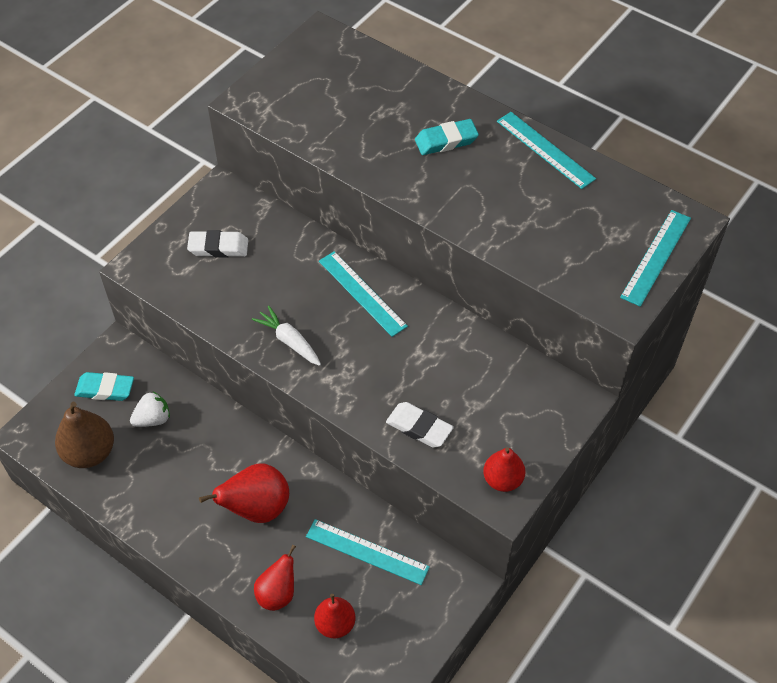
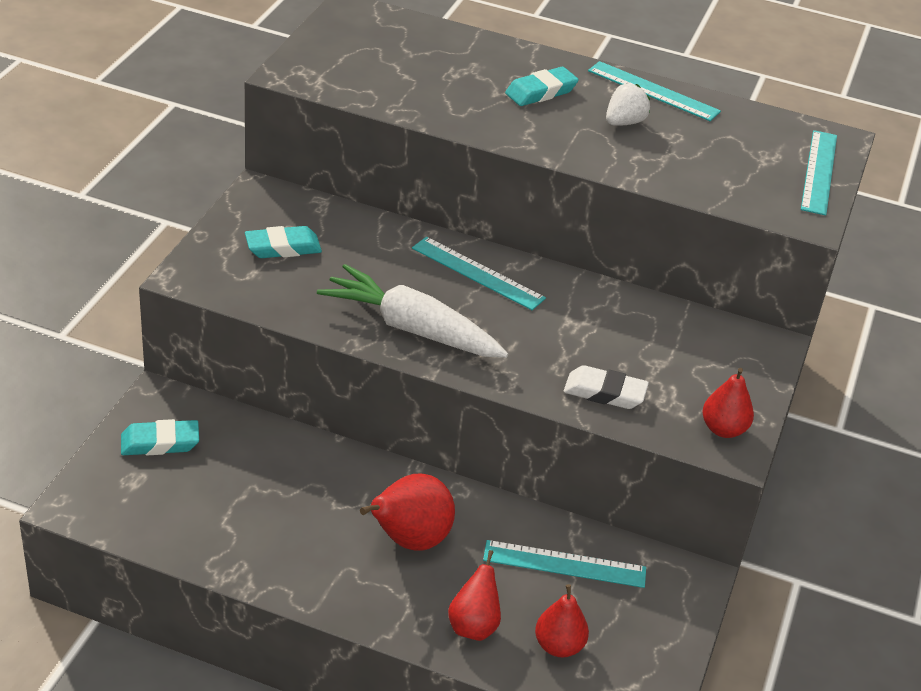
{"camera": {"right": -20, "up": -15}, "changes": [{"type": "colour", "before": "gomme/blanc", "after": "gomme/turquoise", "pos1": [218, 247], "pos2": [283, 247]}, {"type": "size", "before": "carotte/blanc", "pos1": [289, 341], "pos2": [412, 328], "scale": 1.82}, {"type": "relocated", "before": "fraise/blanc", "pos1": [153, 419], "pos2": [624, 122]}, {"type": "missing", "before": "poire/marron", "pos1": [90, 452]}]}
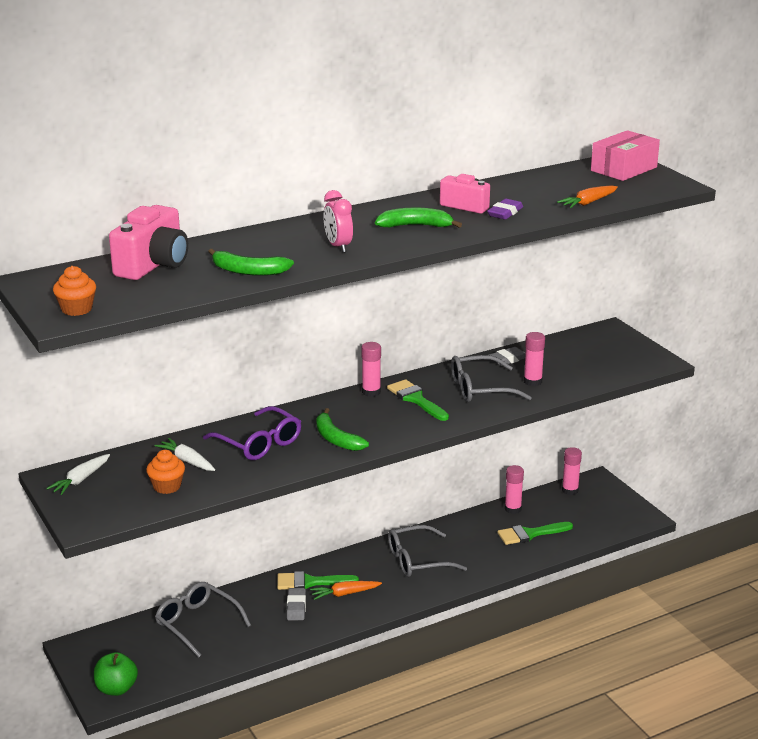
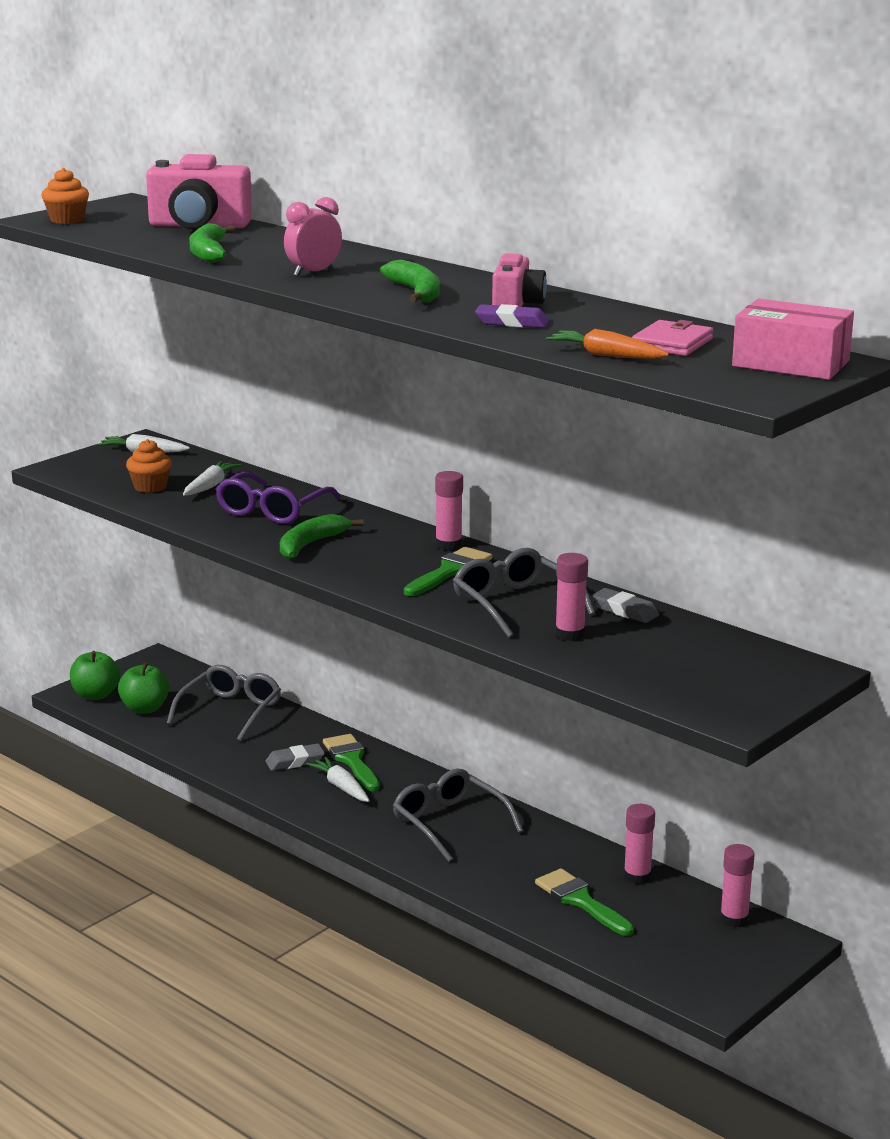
{"camera": {"right": 70, "up": -5}, "changes": [{"type": "colour", "before": "carotte/orange", "after": "carotte/blanc", "pos1": [345, 594], "pos2": [341, 787]}, {"type": "appeared", "after": "portefeuille/rose", "pos2": [672, 343]}, {"type": "appeared", "after": "pomme/vert", "pos2": [144, 709]}]}
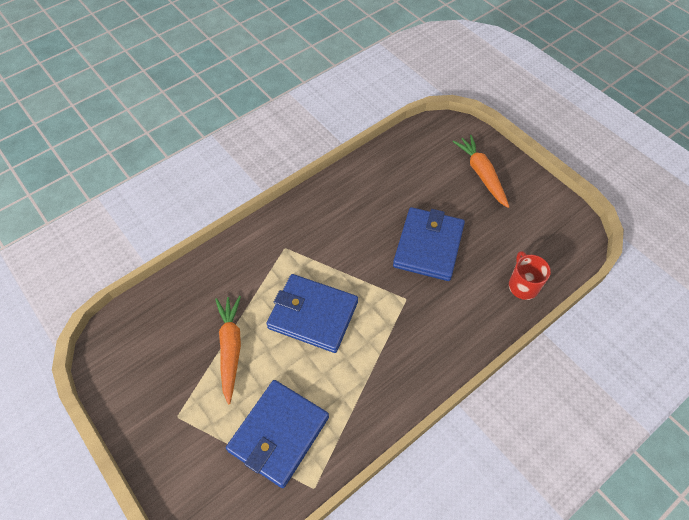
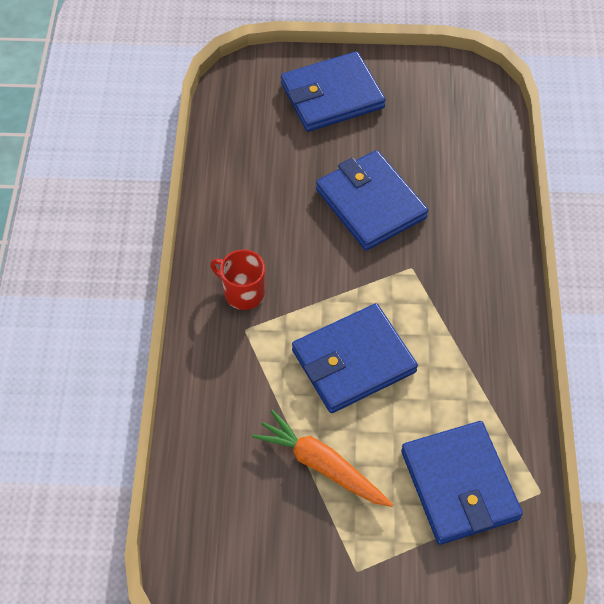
{"camera": {"right": -50, "up": 0}, "changes": [{"type": "exchanged", "before": "carotte/orange", "after": "portefeuille/bleu", "pos1": [481, 174], "pos2": [332, 96]}, {"type": "relocated", "before": "tasse/rouge", "pos1": [523, 285], "pos2": [243, 292]}]}
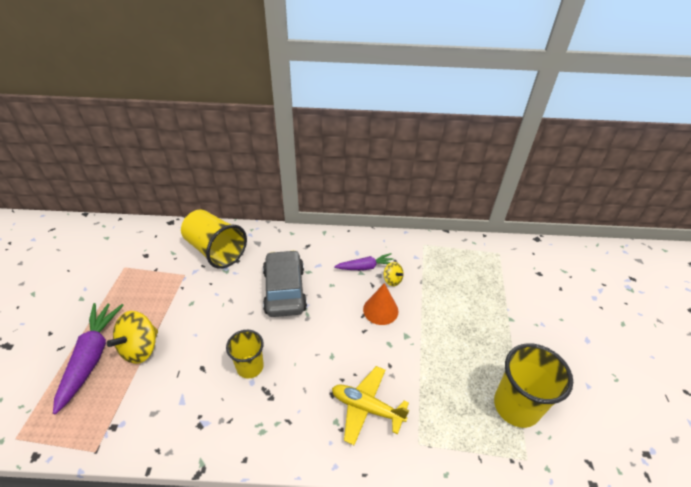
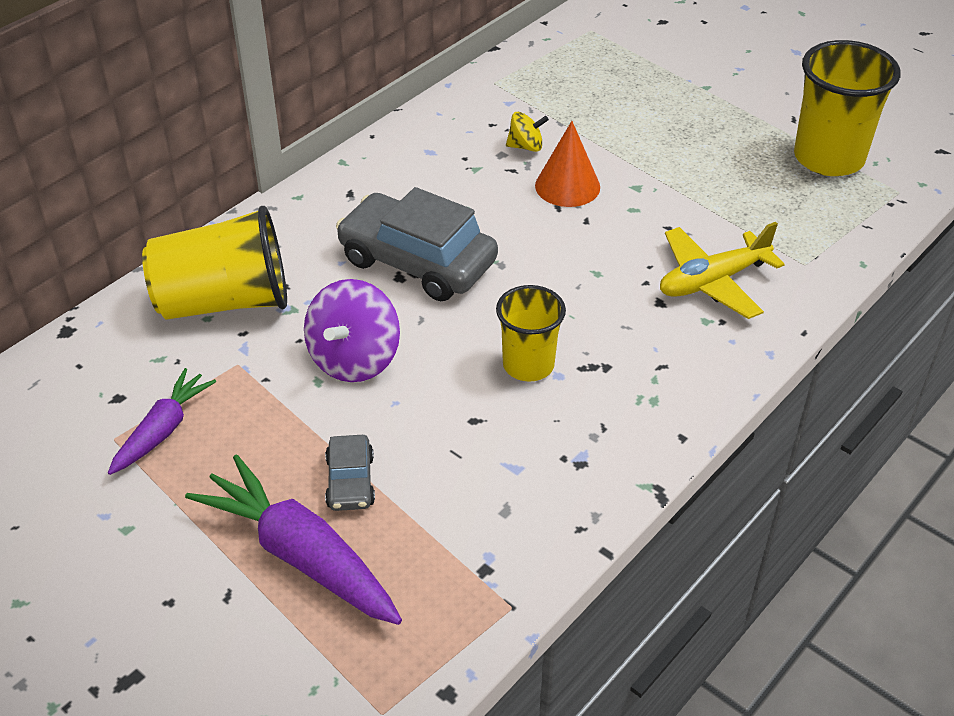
{"camera": {"right": -50, "up": 0}, "changes": [{"type": "relocated", "before": "carotte/violet", "pos1": [365, 267], "pos2": [163, 430]}, {"type": "exchanged", "before": "toupie/jaune", "after": "voiture/gris", "pos1": [140, 348], "pos2": [350, 481]}, {"type": "appeared", "after": "toupie/violet", "pos2": [354, 359]}]}
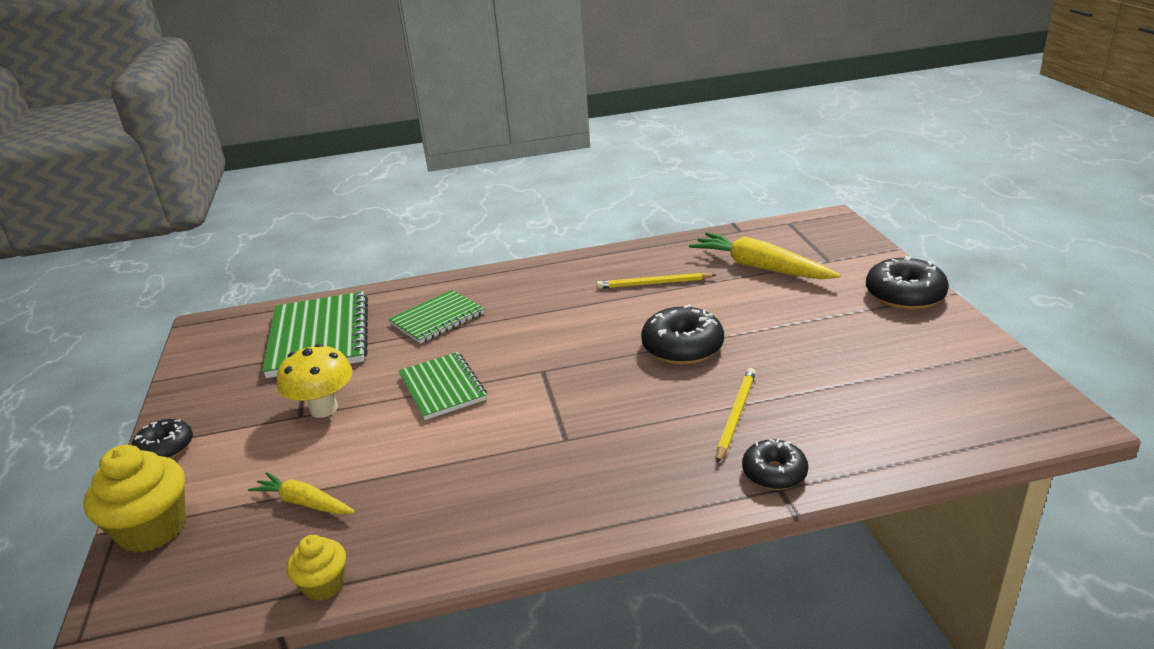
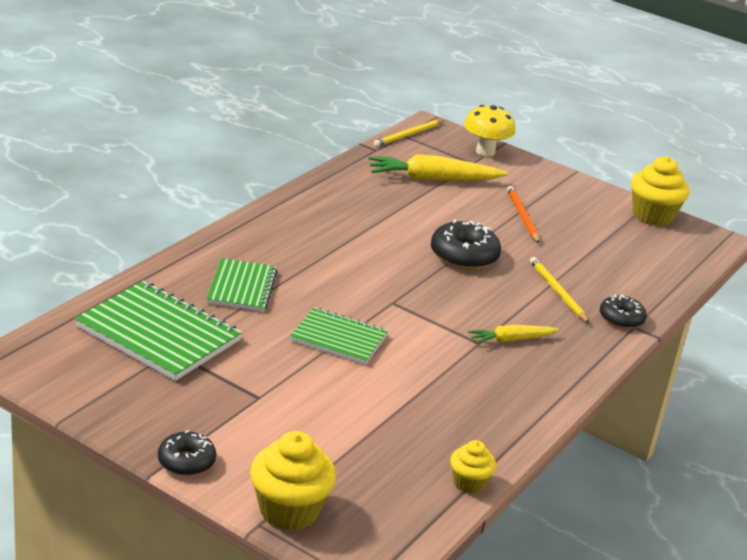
{"camera": {"right": -50, "up": 0}, "changes": [{"type": "missing", "before": "beignet/noir", "pos1": [904, 295]}, {"type": "relocated", "before": "crayon/jaune", "pos1": [653, 283], "pos2": [408, 135]}, {"type": "relocated", "before": "champignon/jaune", "pos1": [324, 409], "pos2": [485, 152]}, {"type": "relocated", "before": "carotte/jaune", "pos1": [304, 502], "pos2": [511, 340]}, {"type": "appeared", "after": "muffin/jaune", "pos2": [652, 216]}, {"type": "appeared", "after": "crayon/orange", "pos2": [522, 216]}]}
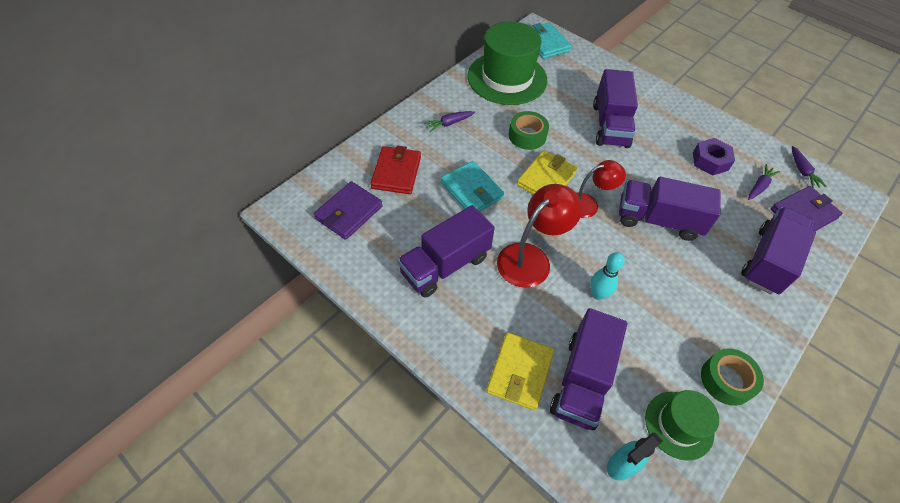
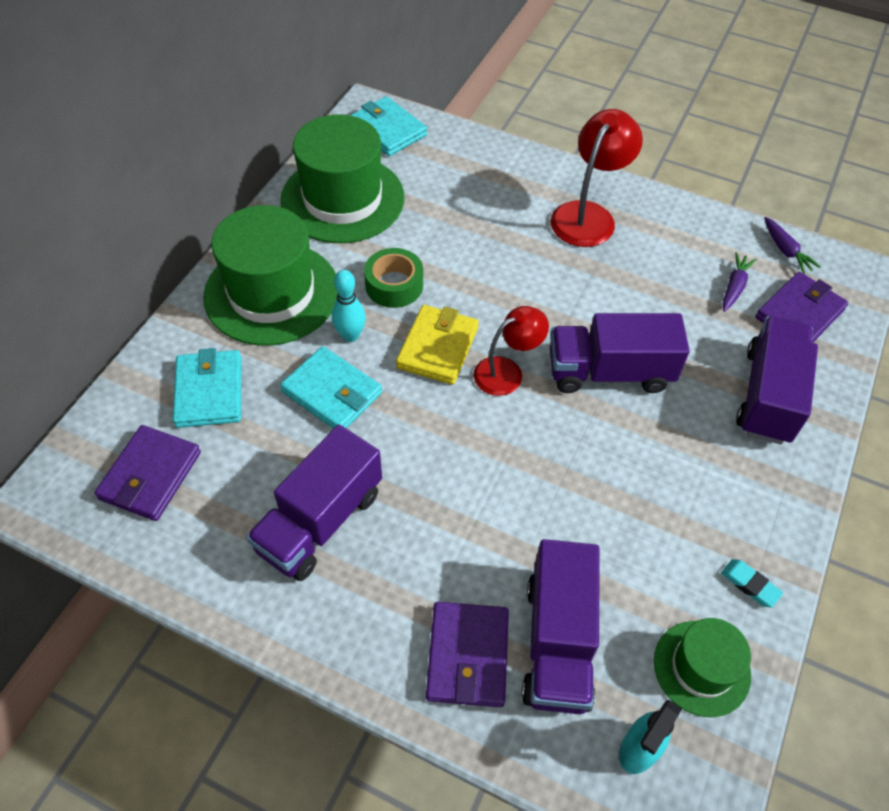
{"camera": {"right": -15, "up": 0}, "changes": [{"type": "missing", "before": "camion/violet", "pos1": [610, 125]}, {"type": "exchanged", "before": "carotte/violet", "after": "chapeau/vert", "pos1": [449, 123], "pos2": [271, 293]}, {"type": "missing", "before": "écrou/violet", "pos1": [710, 161]}, {"type": "colour", "before": "portefeuille/rouge", "after": "portefeuille/turquoise", "pos1": [396, 172], "pos2": [209, 392]}, {"type": "relocated", "before": "lampe/rouge", "pos1": [531, 258], "pos2": [588, 215]}, {"type": "relocated", "before": "quille/turquoise", "pos1": [598, 294], "pos2": [350, 335]}, {"type": "colour", "before": "portefeuille/jaune", "after": "portefeuille/violet", "pos1": [519, 372], "pos2": [468, 656]}, {"type": "exchanged", "before": "ruban adhésif/vert", "after": "gomme/turquoise", "pos1": [726, 380], "pos2": [750, 584]}]}
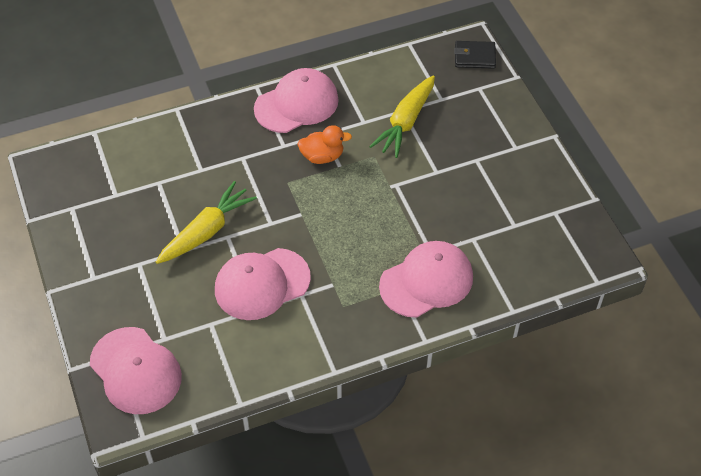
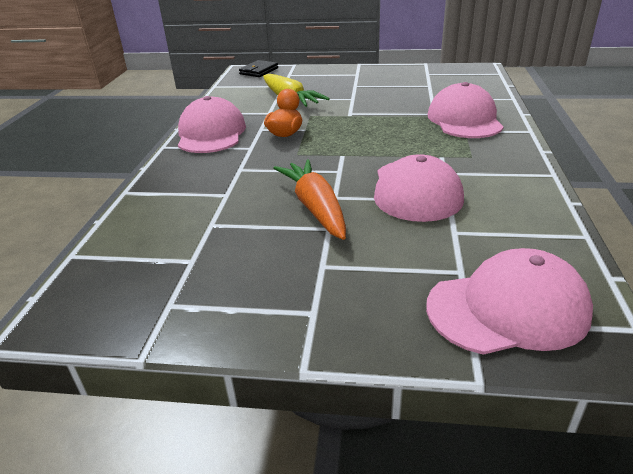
{"camera": {"right": -60, "up": -20}, "changes": [{"type": "colour", "before": "carotte/jaune", "after": "carotte/orange", "pos1": [206, 231], "pos2": [315, 207]}]}
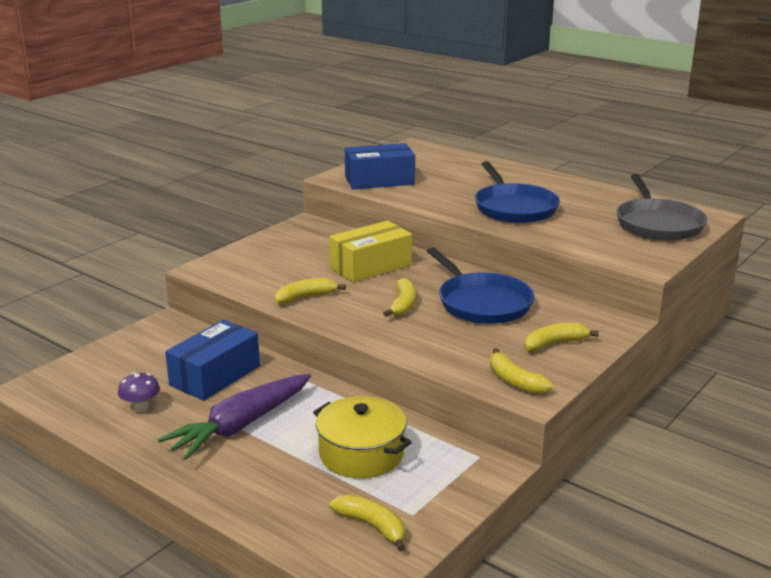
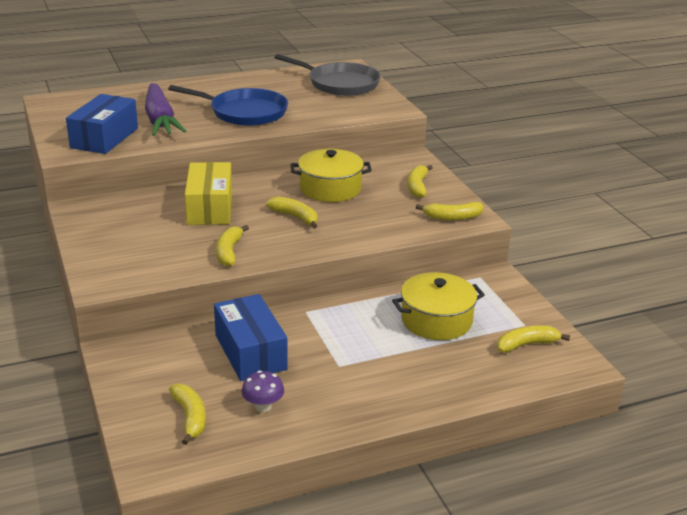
{"camera": {"right": -60, "up": 5}, "changes": [{"type": "exchanged", "before": "poêle/bleu", "after": "marmite/jaune", "pos1": [482, 303], "pos2": [330, 188]}, {"type": "relocated", "before": "carotte/violet", "pos1": [240, 425], "pos2": [160, 120]}, {"type": "appeared", "after": "banane/jaune", "pos2": [190, 417]}]}
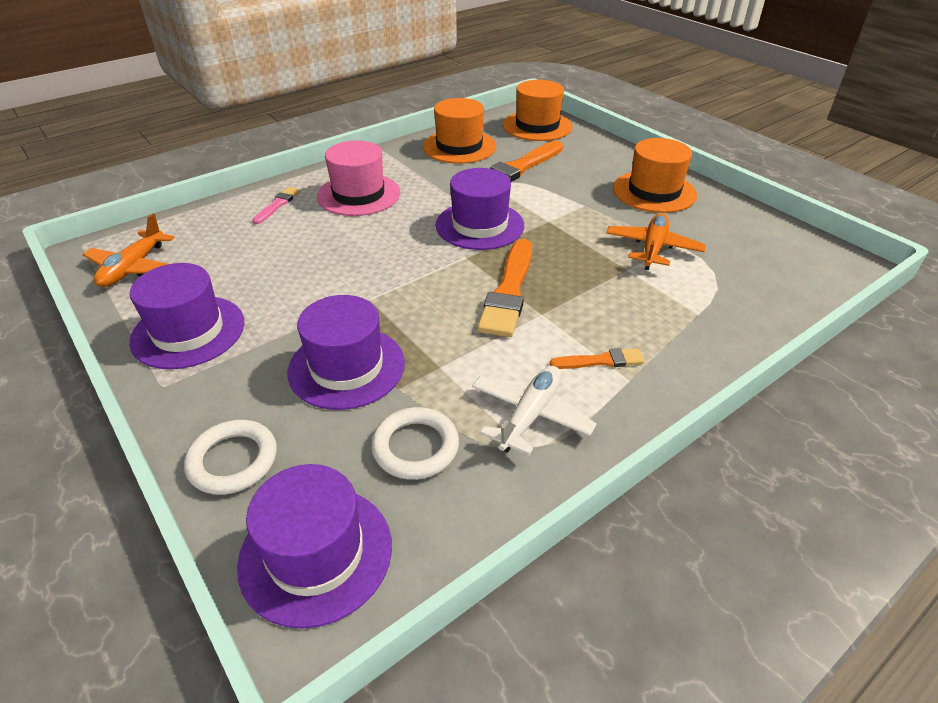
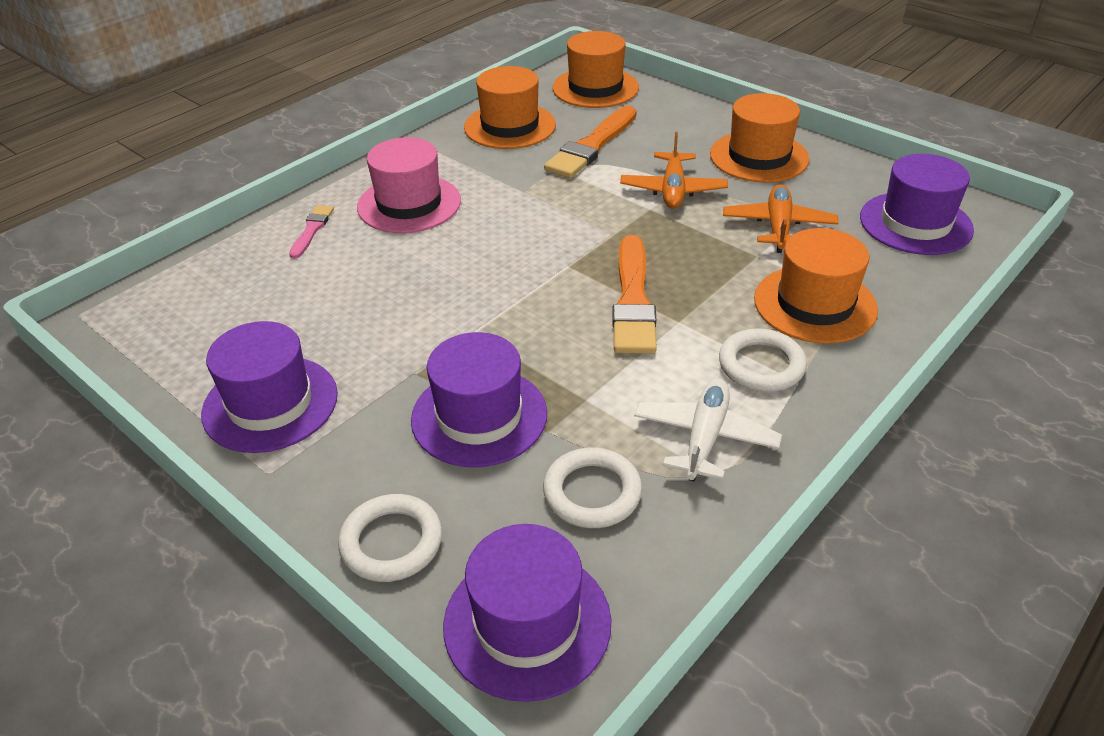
{"camera": {"right": -10, "up": 0}, "changes": [{"type": "relocated", "before": "chapeau/violet", "pos1": [480, 225], "pos2": [915, 223]}, {"type": "relocated", "before": "avion/orange", "pos1": [133, 268], "pos2": [673, 190]}, {"type": "exchanged", "before": "pinceau/orange", "after": "anneau/blanc", "pos1": [601, 361], "pos2": [761, 365]}, {"type": "appeared", "after": "chapeau/orange", "pos2": [815, 304]}]}
